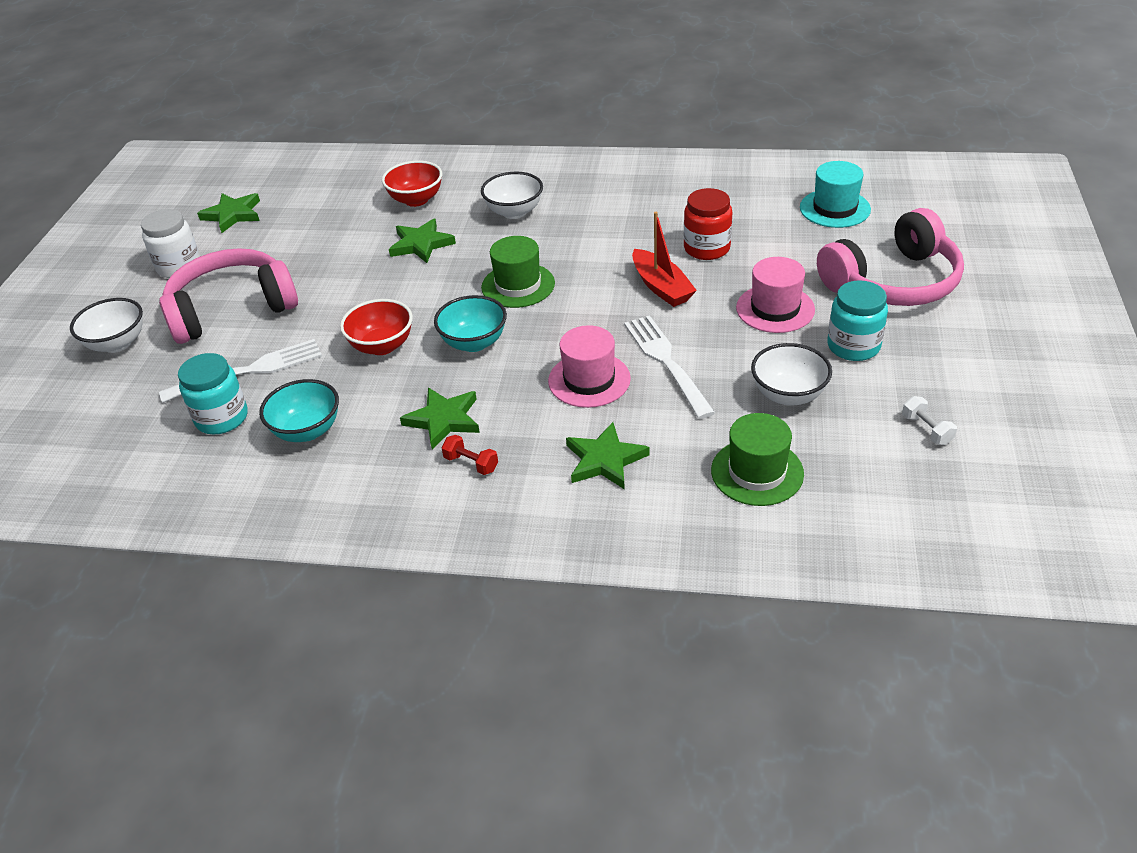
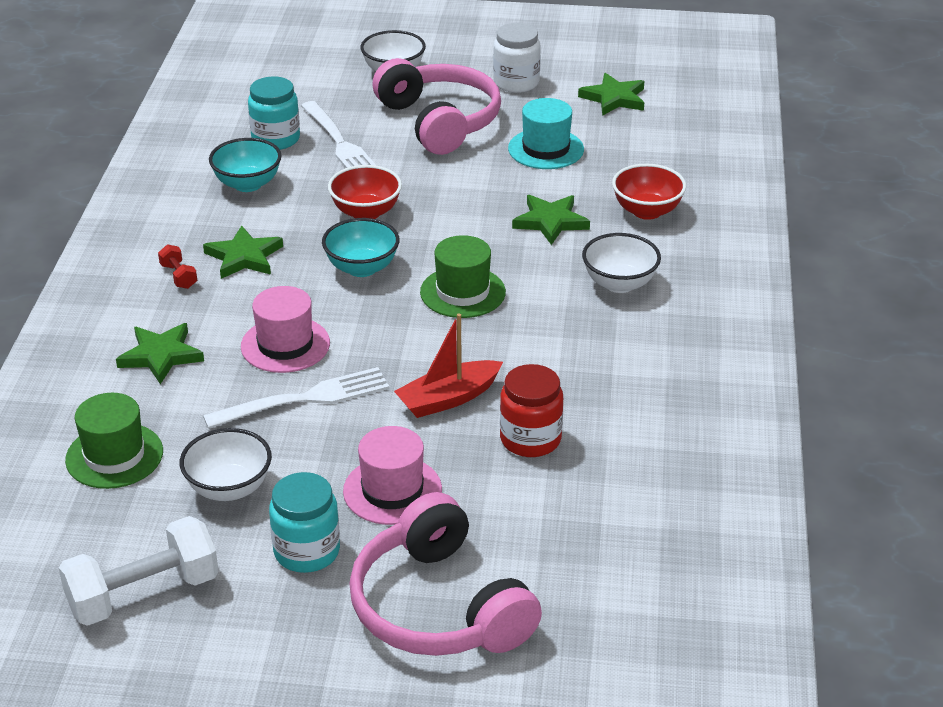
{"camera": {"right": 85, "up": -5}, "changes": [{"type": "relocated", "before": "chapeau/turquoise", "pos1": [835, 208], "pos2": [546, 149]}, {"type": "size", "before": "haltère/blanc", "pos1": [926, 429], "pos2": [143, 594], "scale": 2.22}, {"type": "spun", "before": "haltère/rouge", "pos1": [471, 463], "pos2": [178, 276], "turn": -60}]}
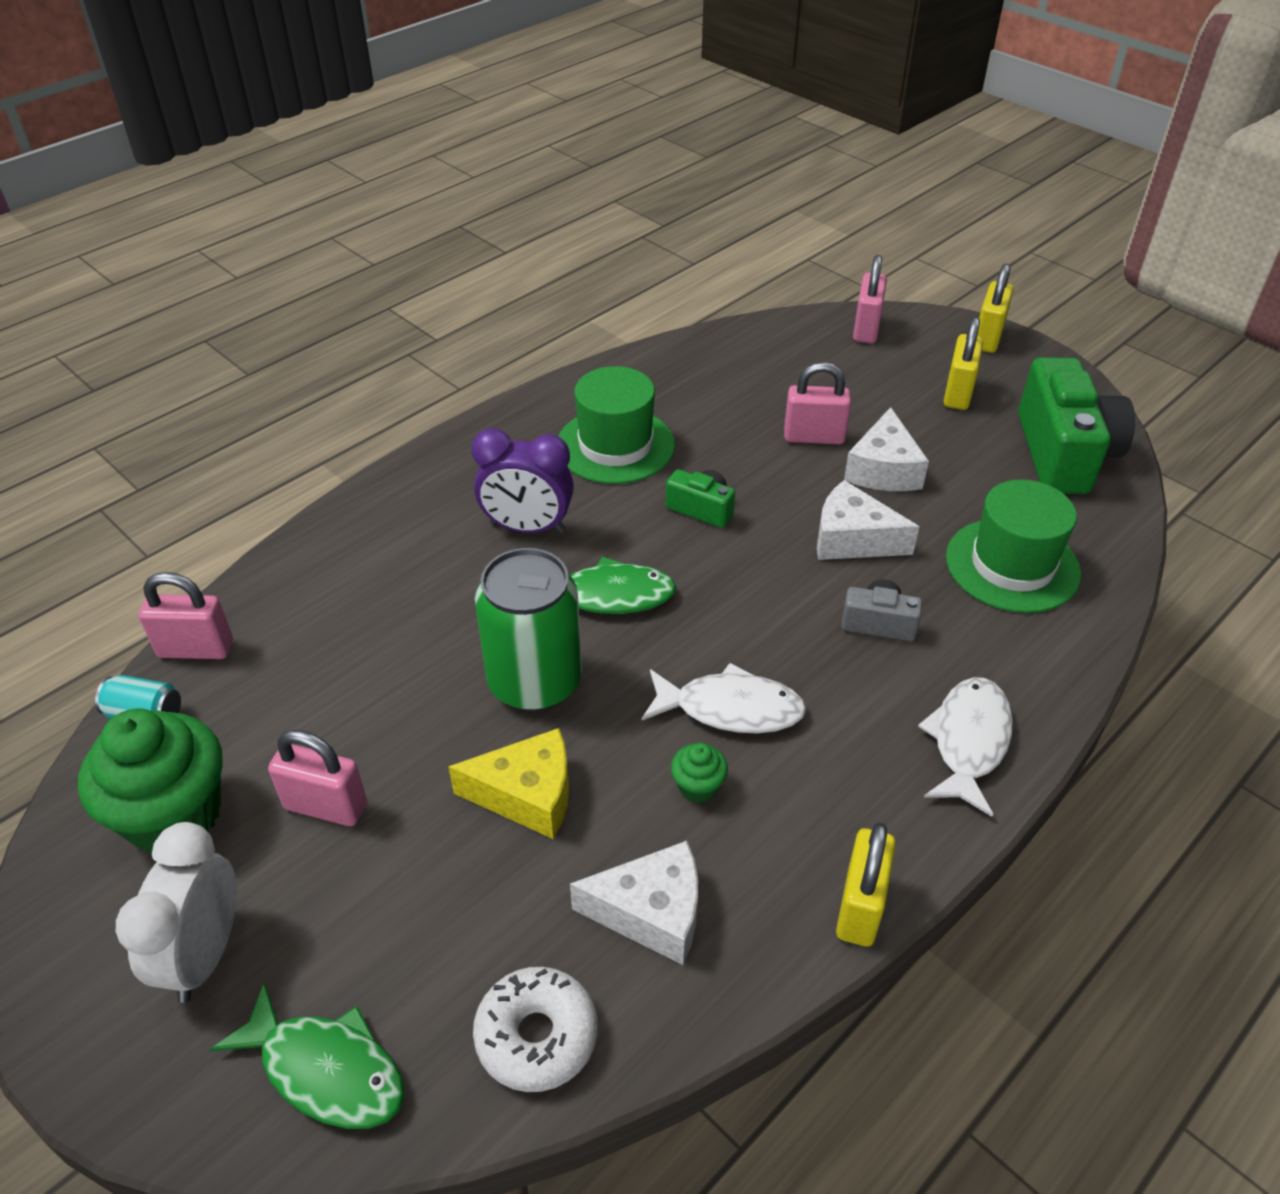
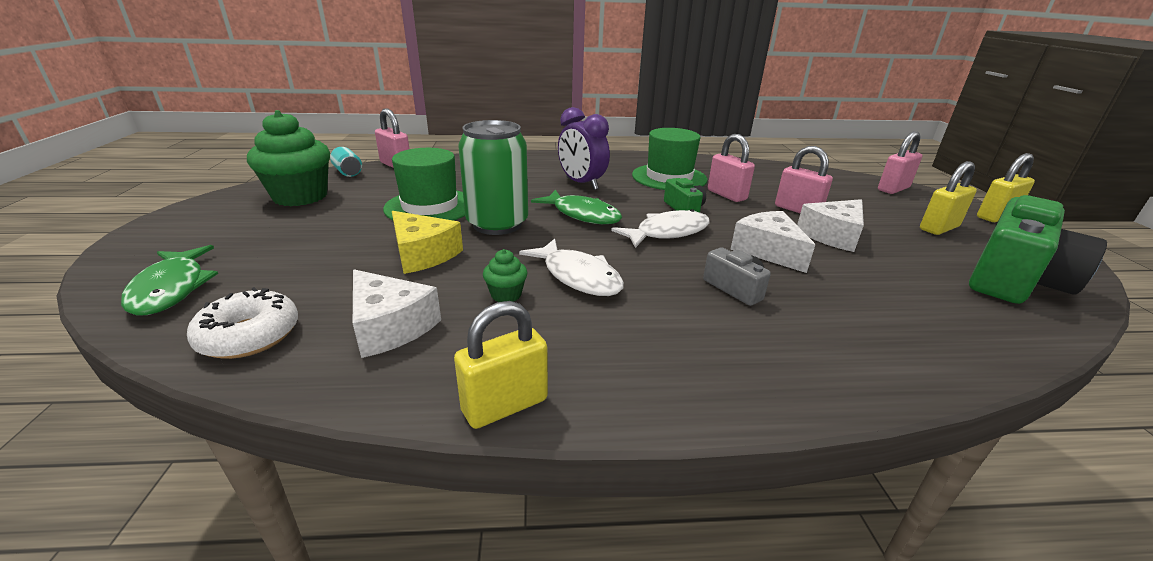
{"camera": {"right": 40, "up": -15}, "changes": [{"type": "relocated", "before": "chapeau/vert", "pos1": [1012, 565], "pos2": [430, 206]}, {"type": "relocated", "before": "poisson/blanc", "pos1": [968, 741], "pos2": [667, 232]}, {"type": "relocated", "before": "cadenas/rose", "pos1": [326, 806], "pos2": [726, 195]}, {"type": "missing", "before": "réveil/blanc", "pos1": [205, 954]}]}
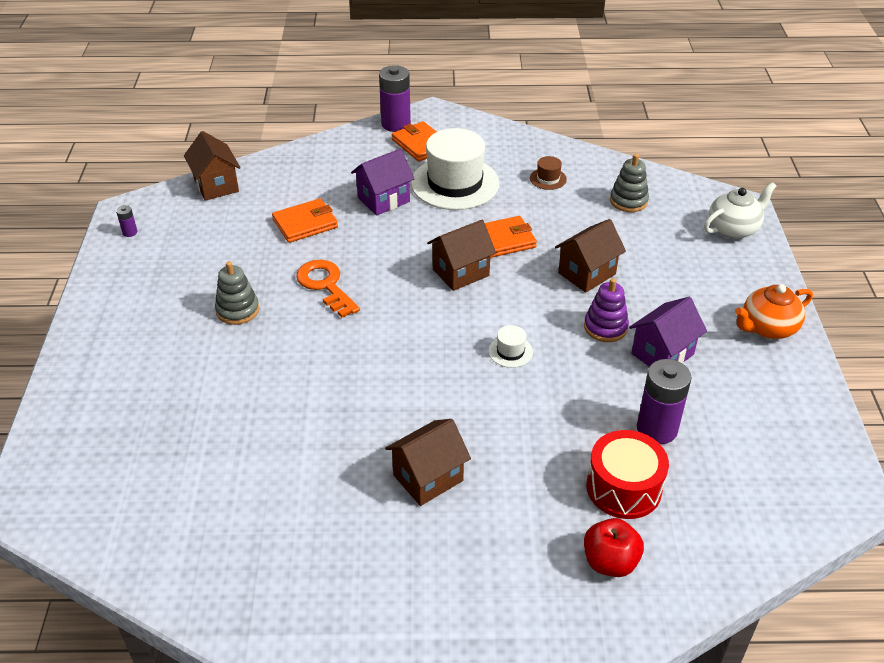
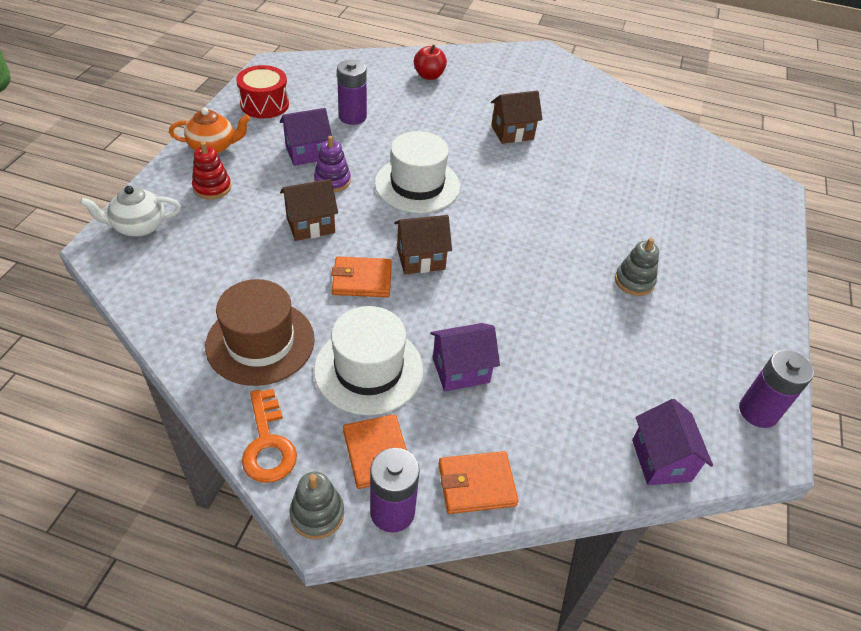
{"camera": {"right": -165, "up": 5}, "changes": [{"type": "colour", "before": "maison/marron", "after": "maison/violet", "pos1": [216, 185], "pos2": [661, 460]}, {"type": "relocated", "before": "jouet à empiler/gris", "pos1": [628, 201], "pos2": [317, 514]}, {"type": "size", "before": "chapeau/marron", "pos1": [548, 179], "pos2": [260, 342], "scale": 2.39}, {"type": "relocated", "before": "portefeuille/orange", "pos1": [305, 223], "pos2": [476, 484]}, {"type": "size", "before": "pile/violet", "pos1": [130, 232], "pos2": [758, 411], "scale": 2.28}, {"type": "relocated", "before": "clé/orange", "pos1": [325, 285], "pos2": [268, 444]}, {"type": "size", "before": "chapeau/blanc", "pos1": [510, 351], "pos2": [417, 185], "scale": 2.39}, {"type": "relocated", "before": "tambour/rouge", "pos1": [624, 488], "pos2": [264, 104]}, {"type": "appeared", "after": "jouet à empiler/rouge", "pos2": [212, 187]}]}
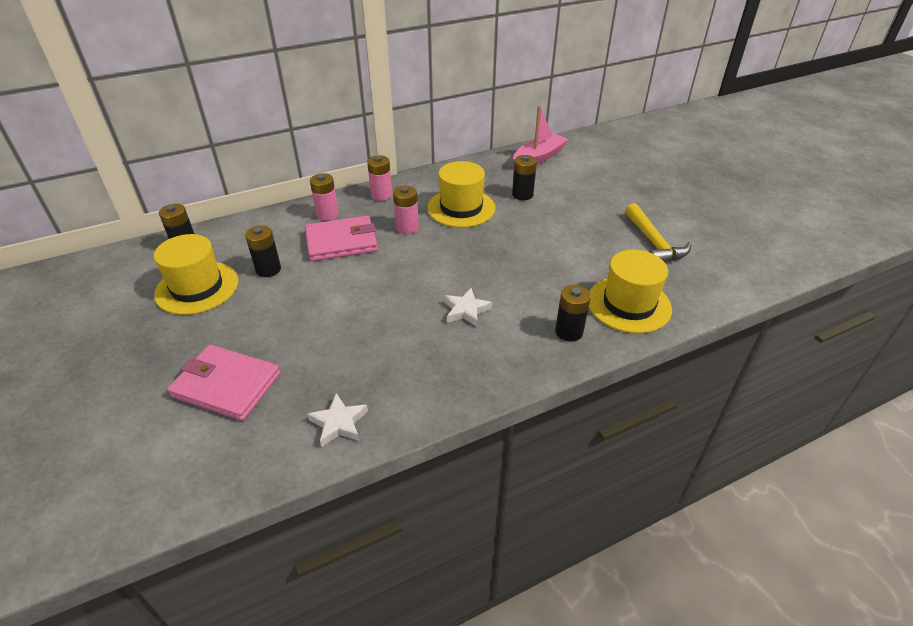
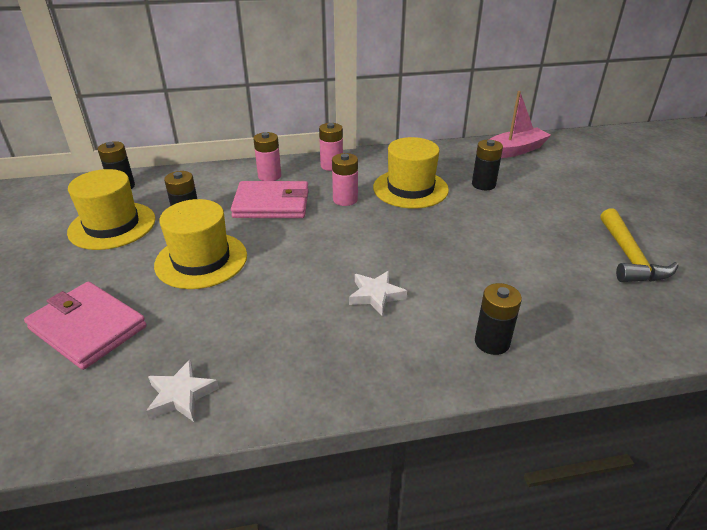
{"camera": {"right": 15, "up": -5}, "changes": [{"type": "relocated", "before": "chapeau/jaune", "pos1": [628, 304], "pos2": [201, 260]}]}
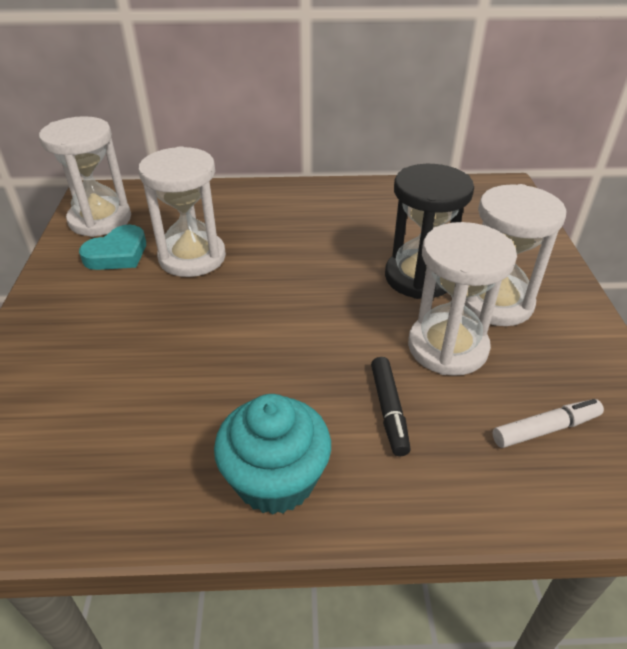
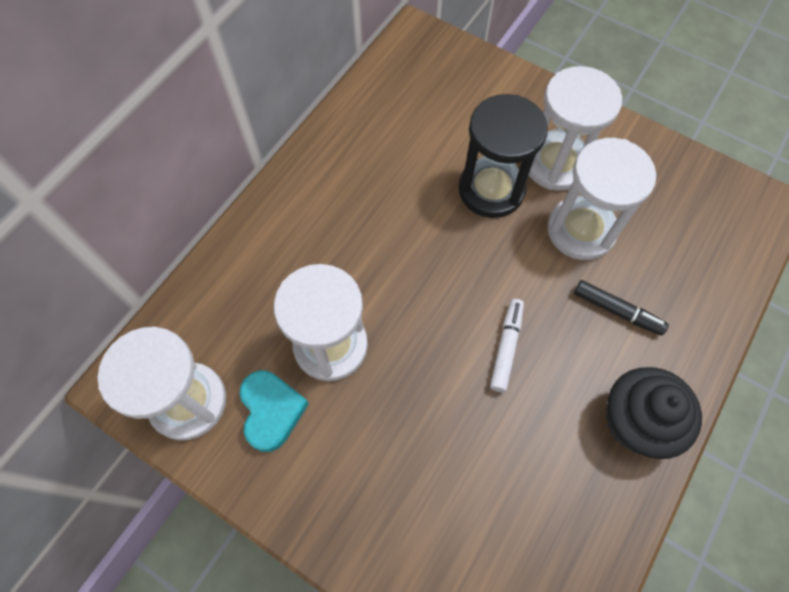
{"camera": {"right": -55, "up": 25}, "changes": [{"type": "colour", "before": "muffin/turquoise", "after": "muffin/noir", "pos1": [275, 479], "pos2": [635, 421]}, {"type": "relocated", "before": "feutre/blanc", "pos1": [545, 429], "pos2": [506, 347]}]}
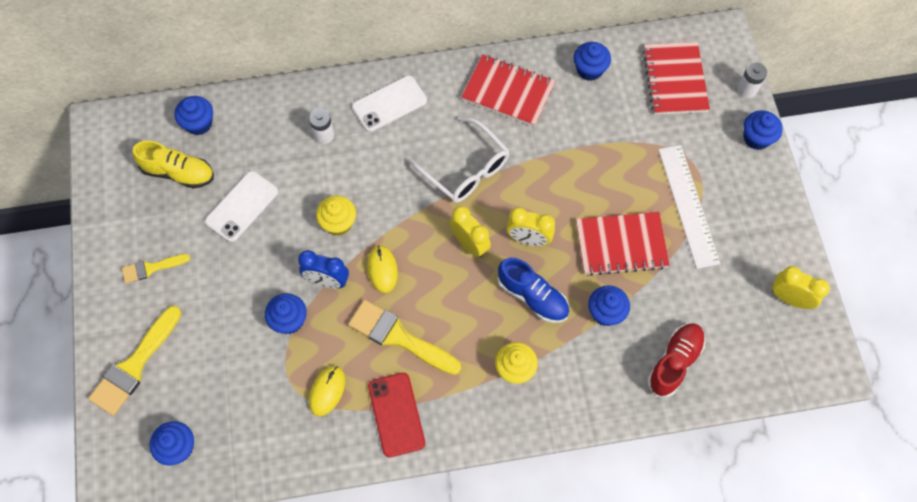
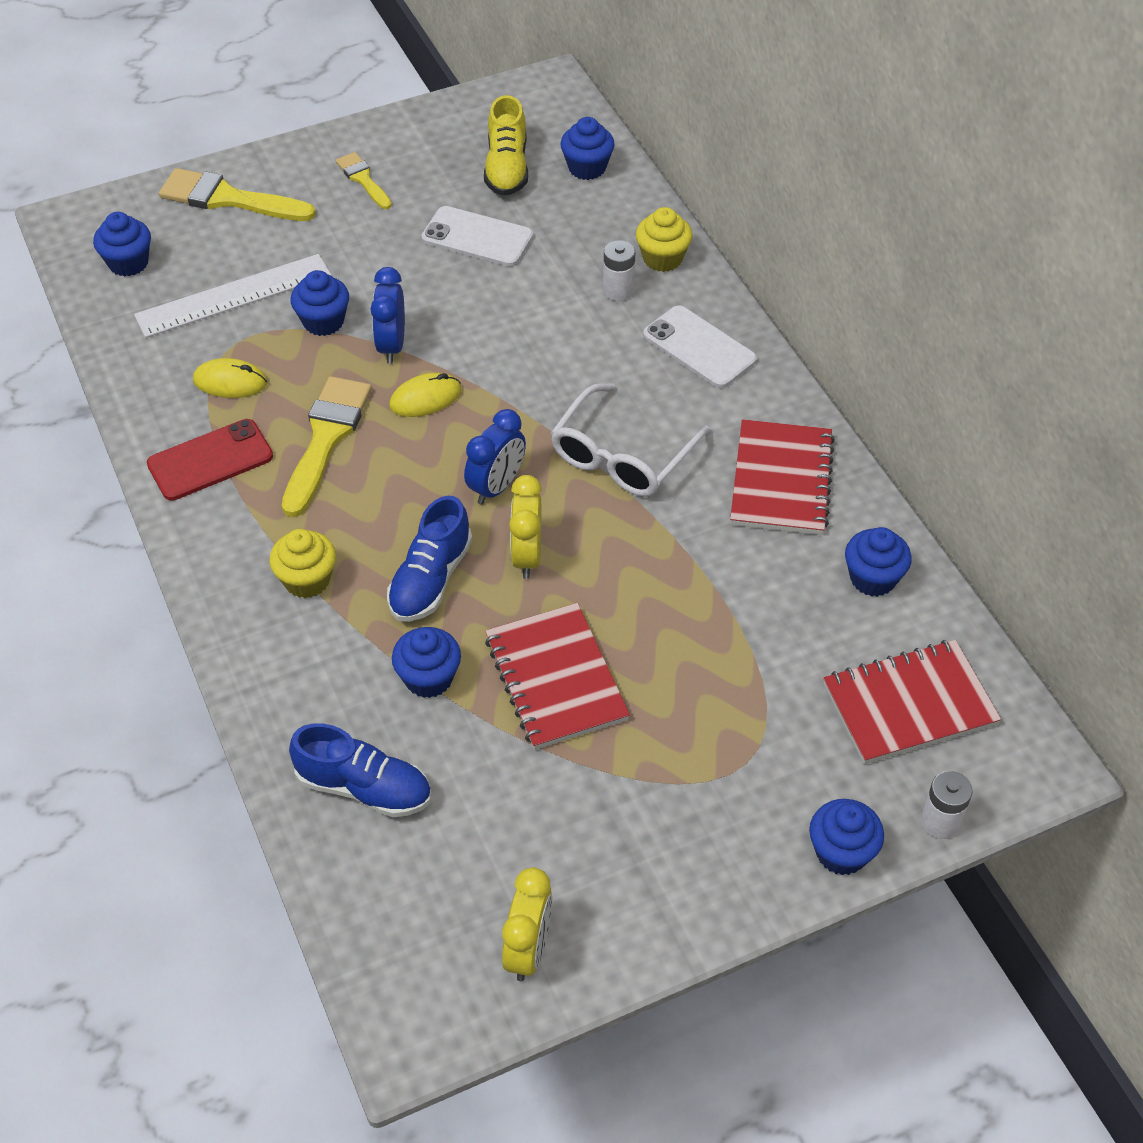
{"camera": {"right": 75, "up": -15}, "changes": [{"type": "relocated", "before": "règle/blanc", "pos1": [688, 205], "pos2": [233, 295]}, {"type": "relocated", "before": "muffin/jaune", "pos1": [338, 223], "pos2": [662, 258]}, {"type": "colour", "before": "réveil/jaune", "after": "réveil/bleu", "pos1": [469, 244], "pos2": [496, 487]}, {"type": "colour", "before": "chaussure/rouge", "after": "chaussure/bleu", "pos1": [674, 362], "pos2": [364, 788]}]}
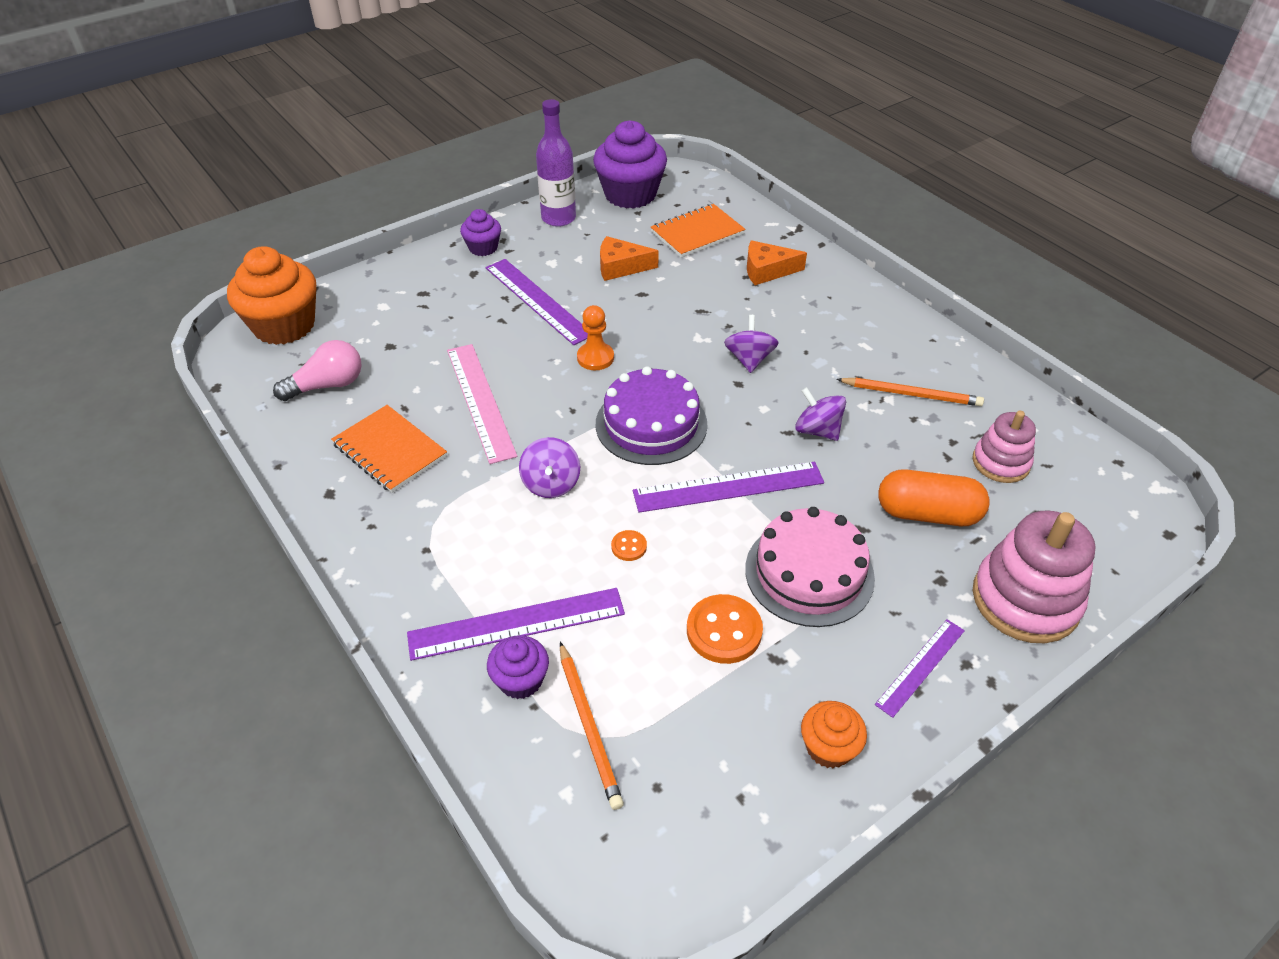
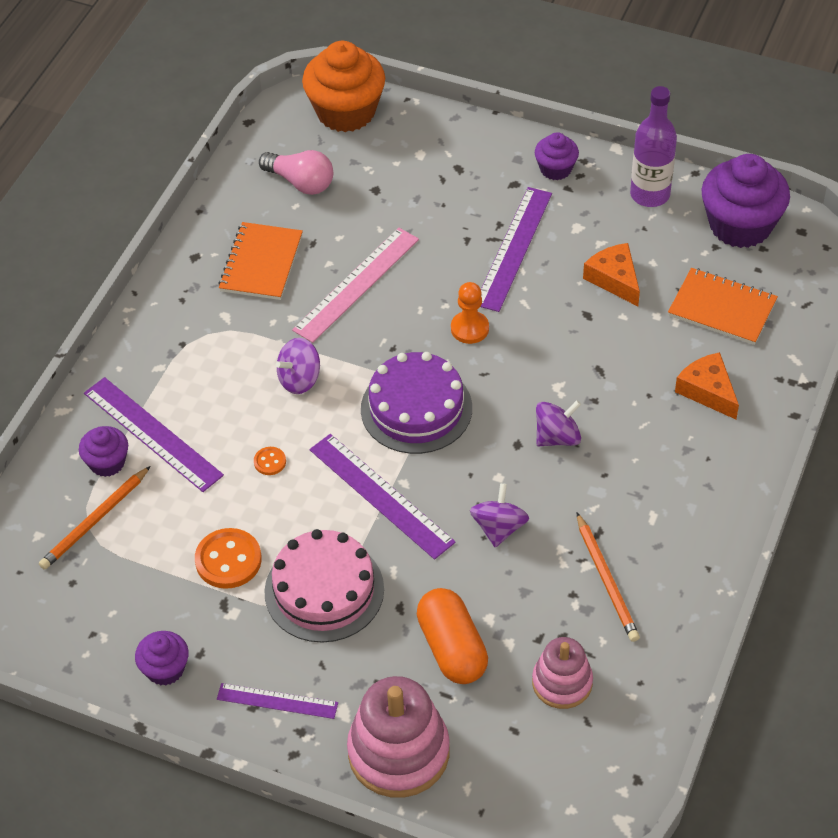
{"camera": {"right": 60, "up": 5}, "changes": [{"type": "colour", "before": "muffin/orange", "after": "muffin/violet", "pos1": [828, 747], "pos2": [165, 669]}]}
